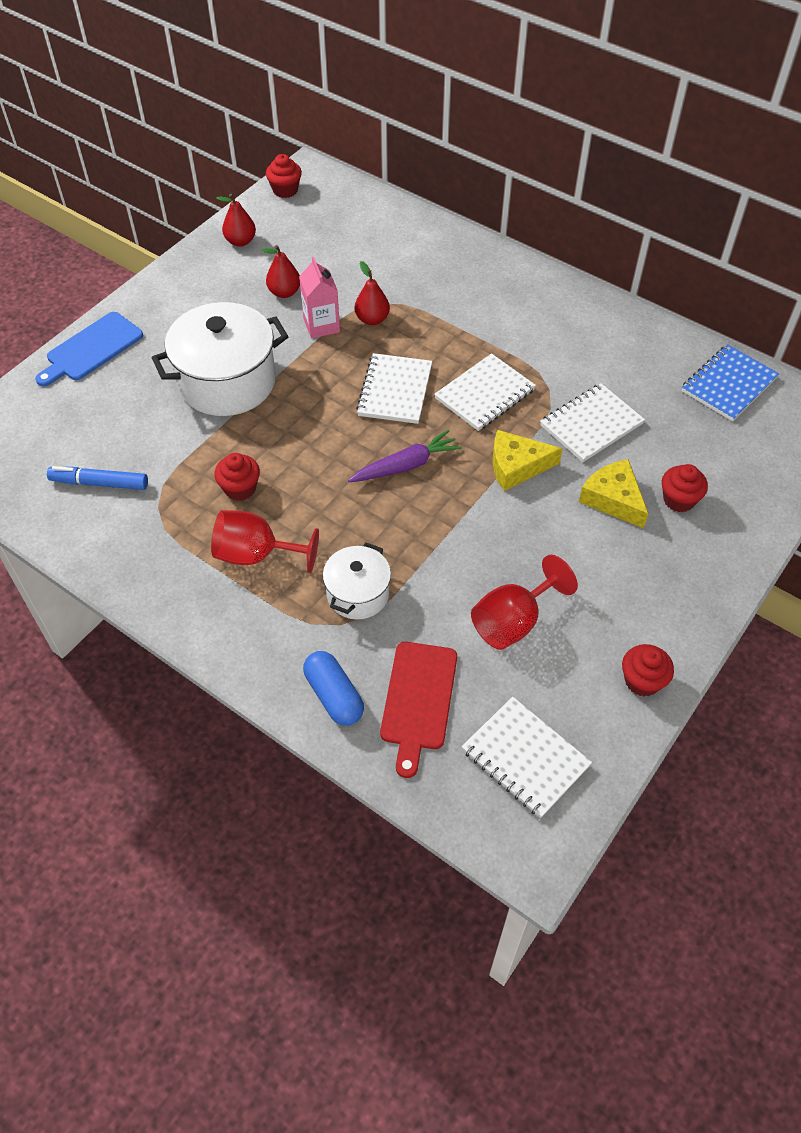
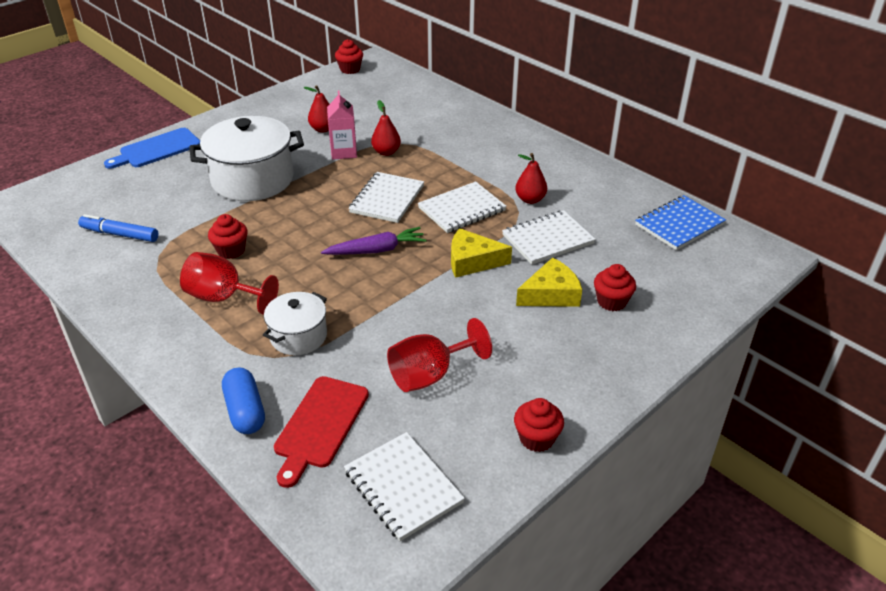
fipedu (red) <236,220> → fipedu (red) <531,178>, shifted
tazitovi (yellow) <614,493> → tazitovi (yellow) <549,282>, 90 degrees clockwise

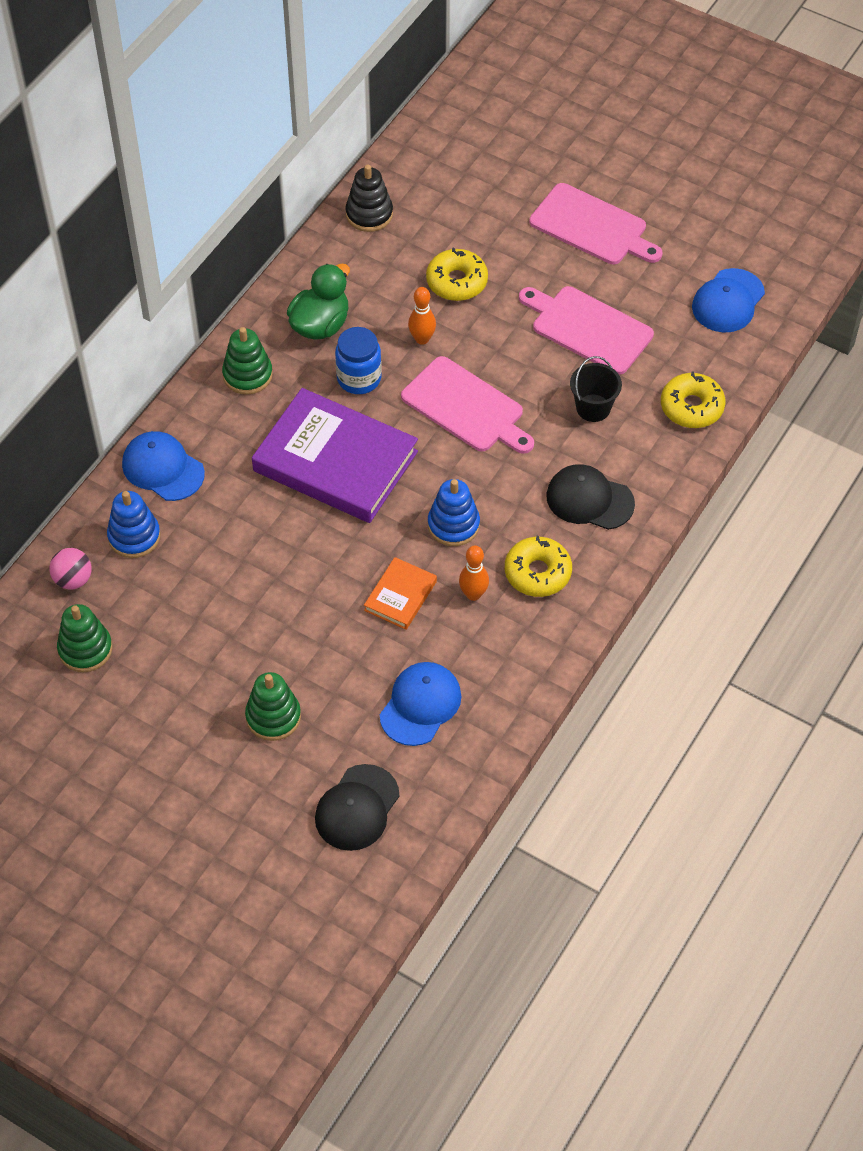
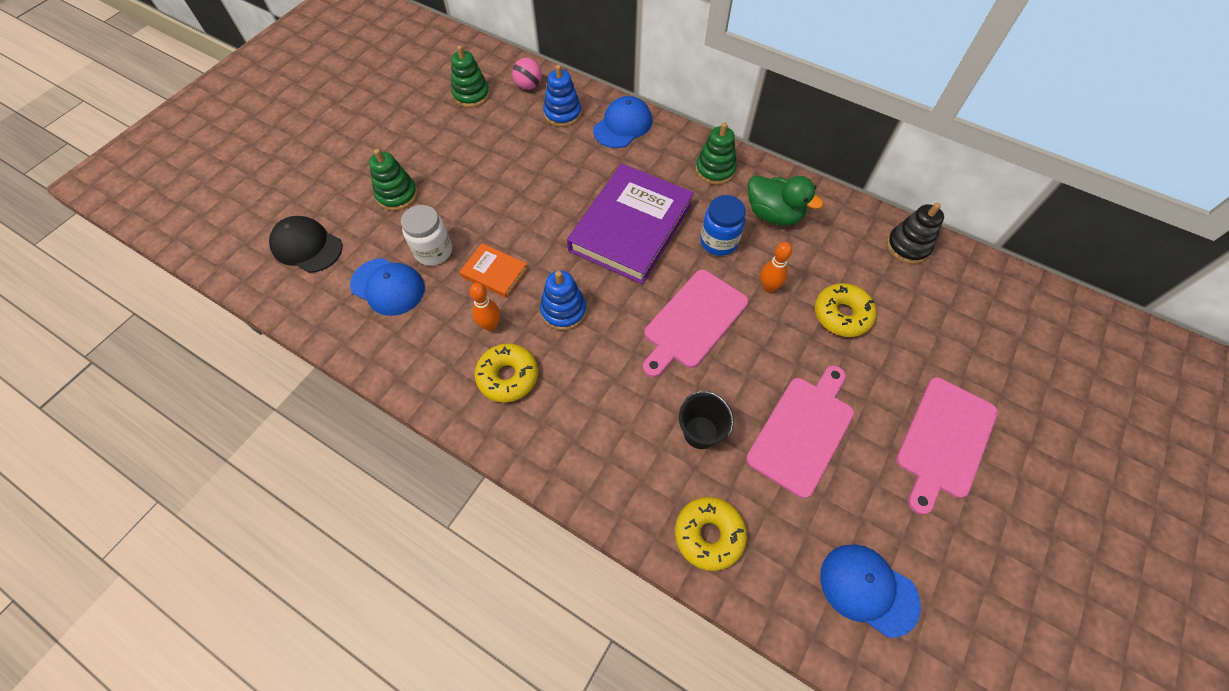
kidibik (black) <590,497> → -
- → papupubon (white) <426,235>

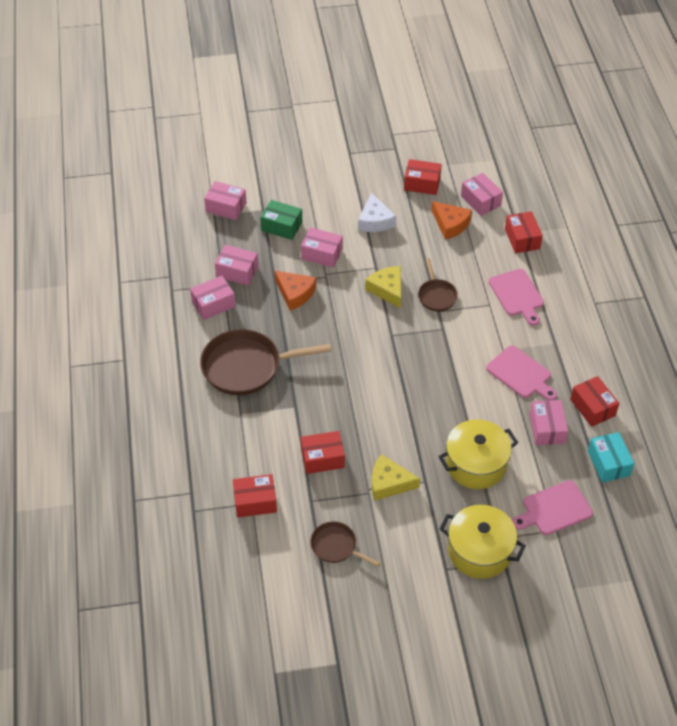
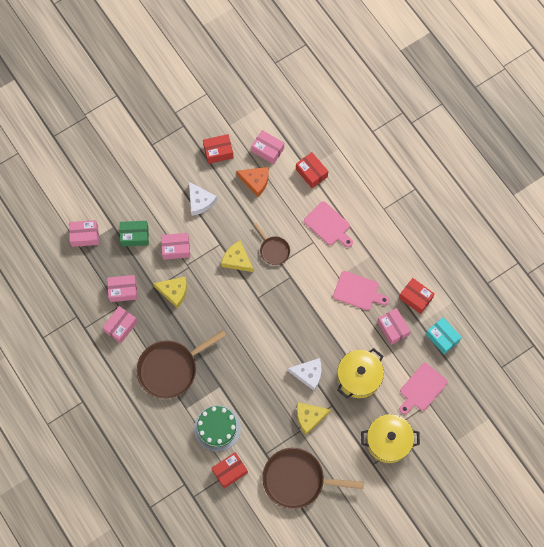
tazitovi (orange) <295,290> → tazitovi (yellow) <170,292>
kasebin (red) <323,452> → -
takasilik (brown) <345,544> → takasilik (brown) <313,478>, x1.91
- → tazitovi (white) <304,374>
- → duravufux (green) <217,428>

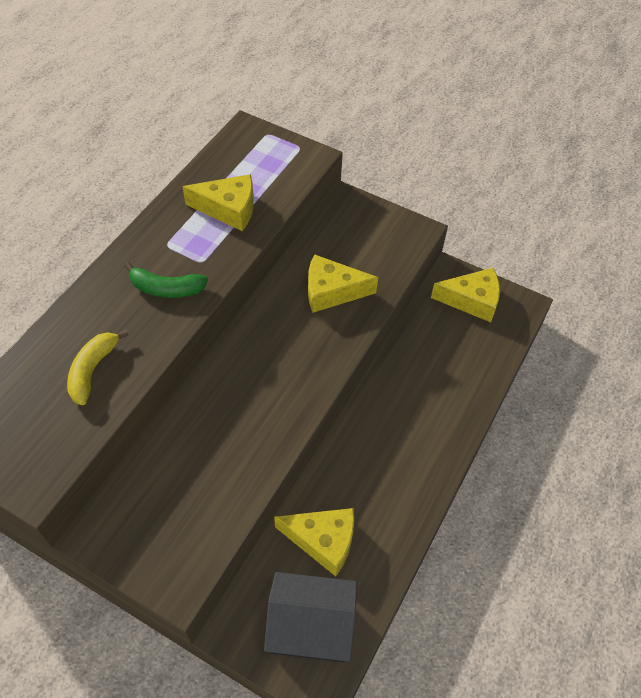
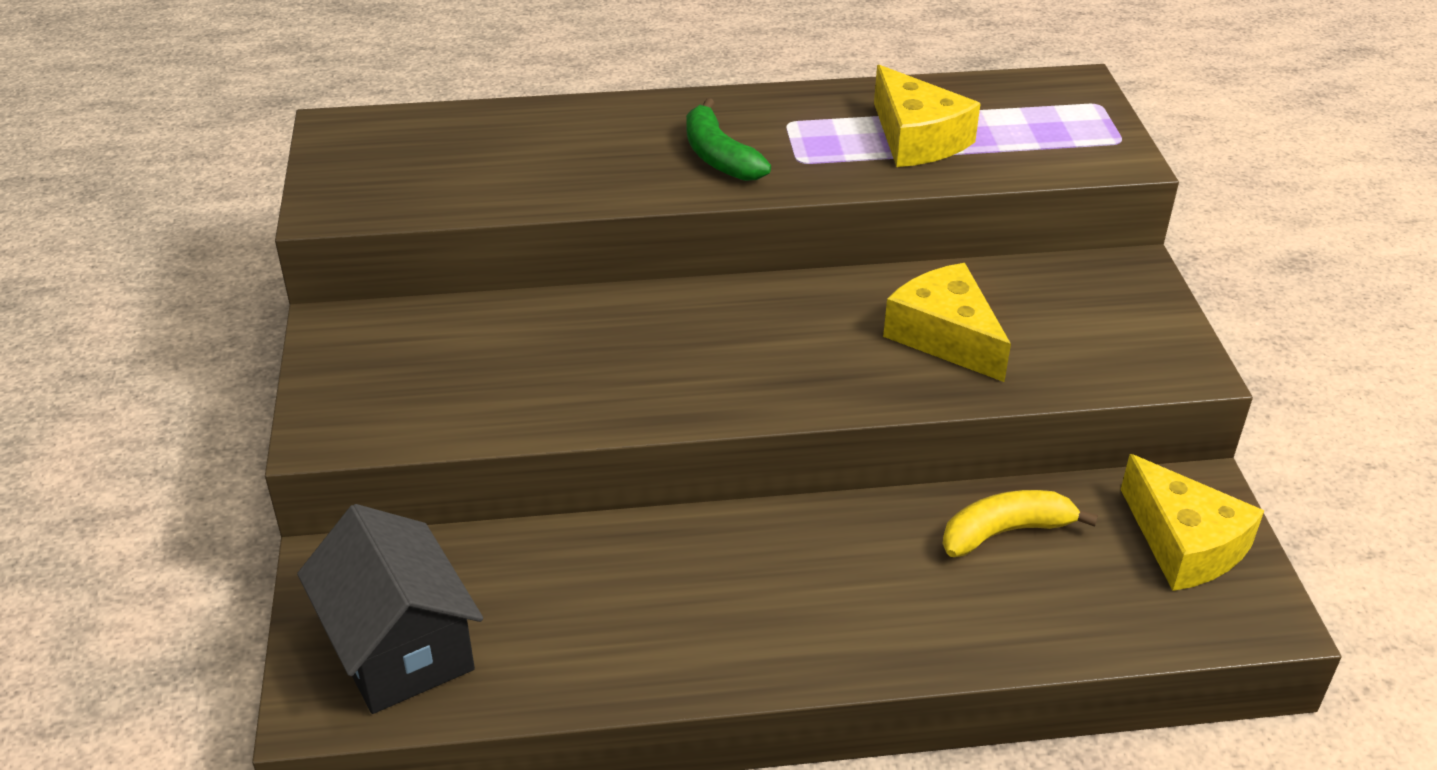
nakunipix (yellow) <98,367> → nakunipix (yellow) <1020,523>, shifted
tazitovi (yellow) <314,542> → -

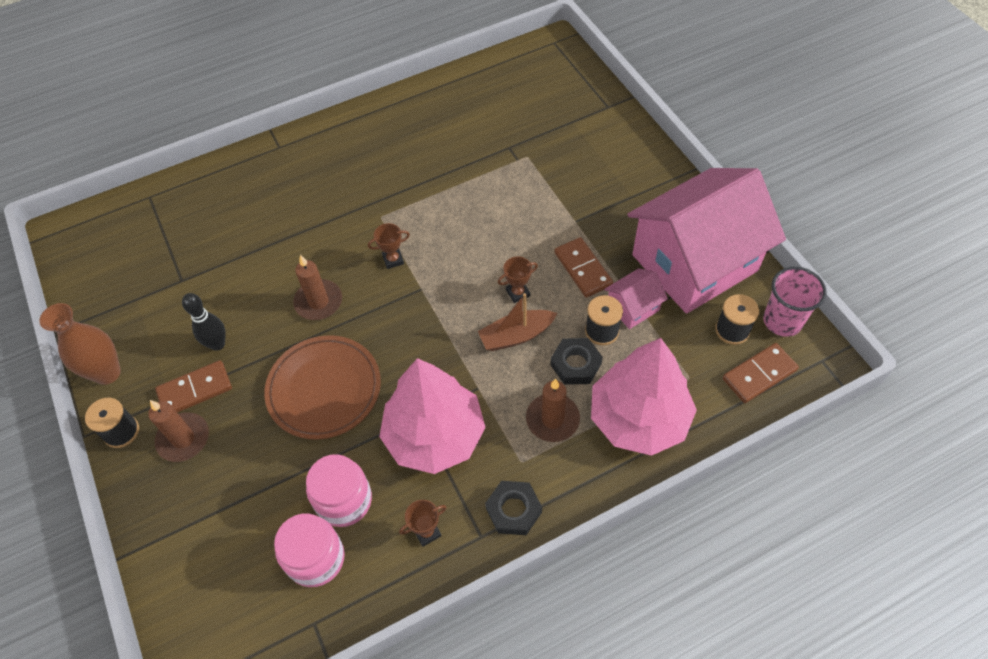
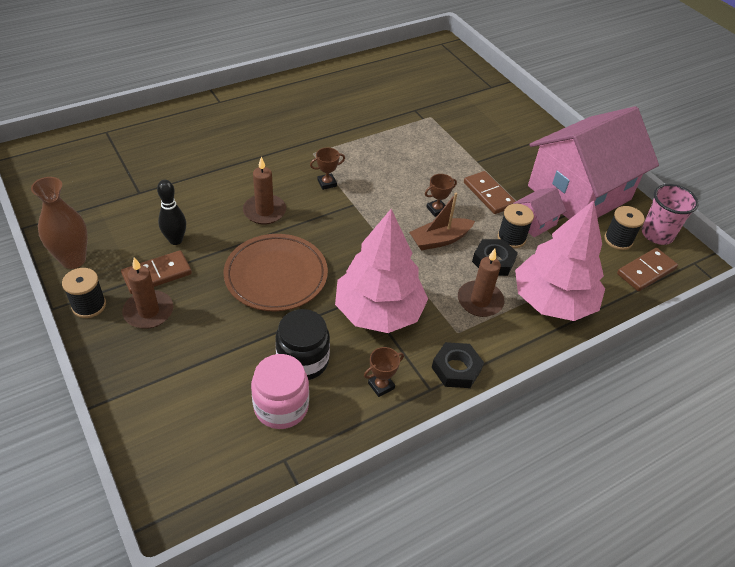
papupubon (pink) <339,490> → papupubon (black) <302,344>

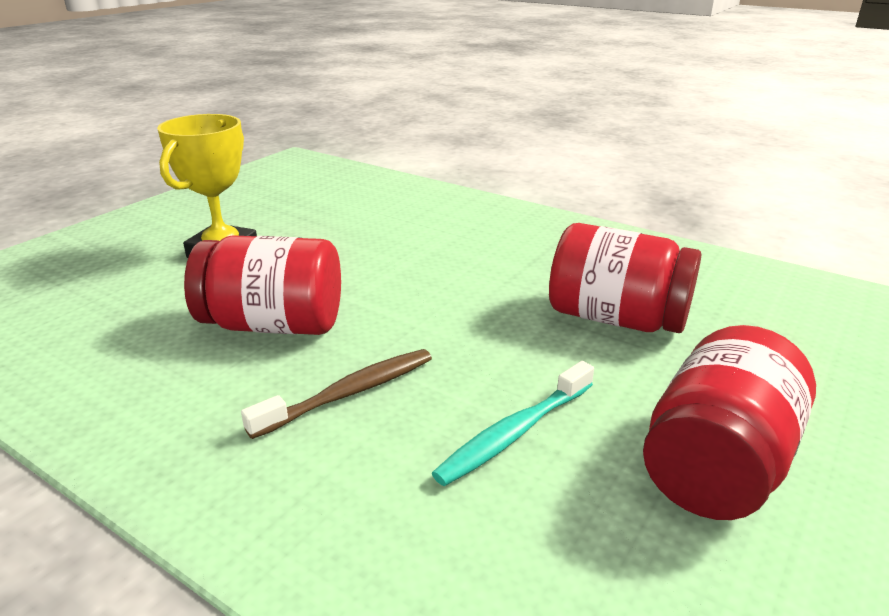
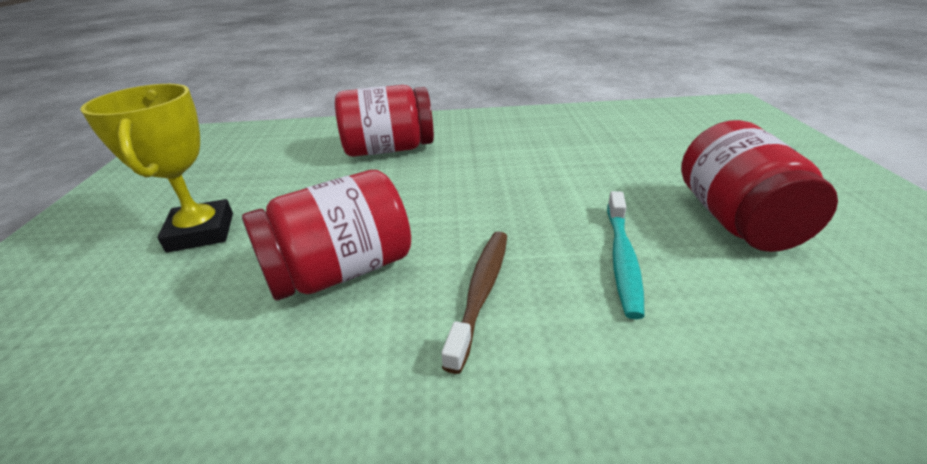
papupubon (red) <625,278> → papupubon (red) <384,121>, shifted

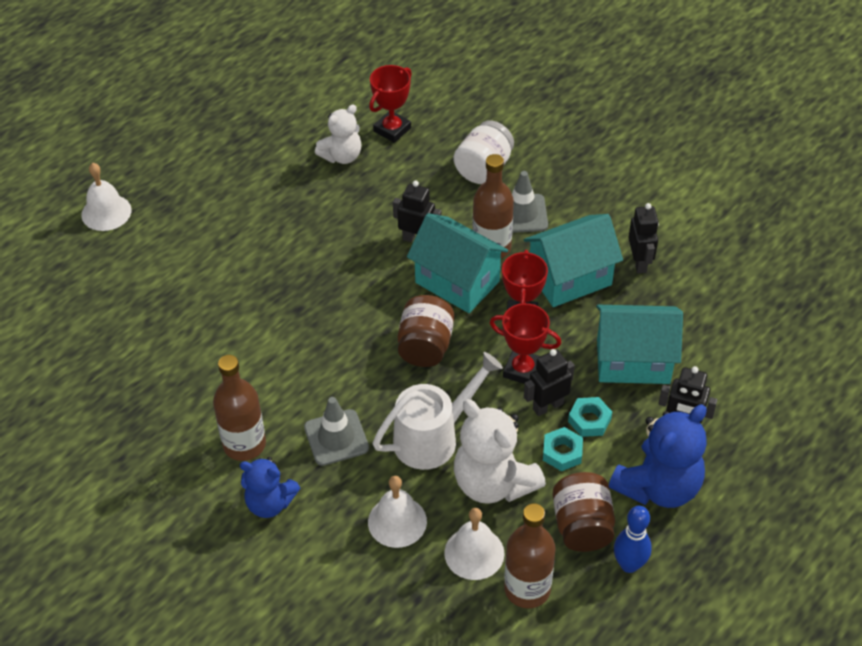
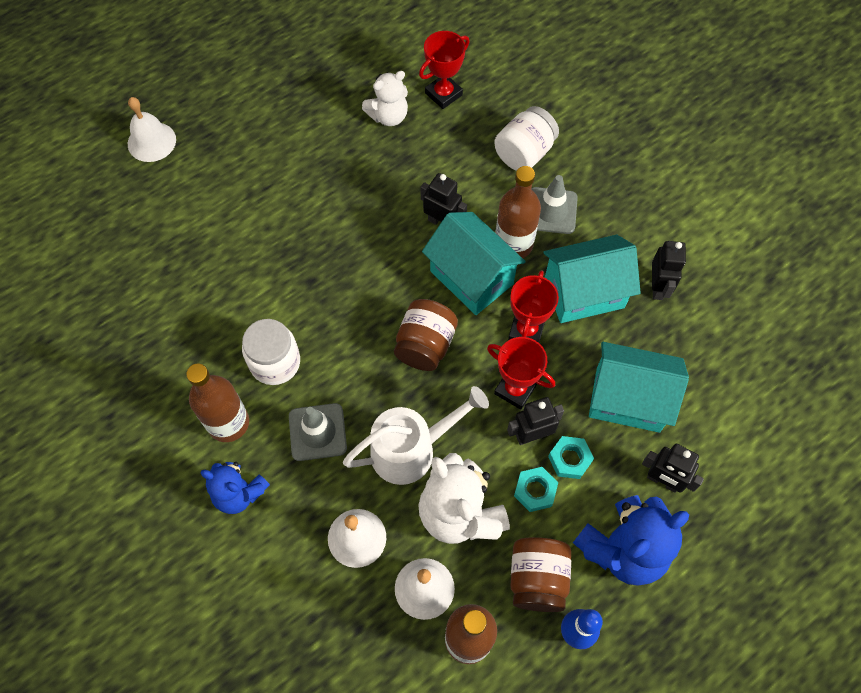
- → papupubon (white) <271,352>

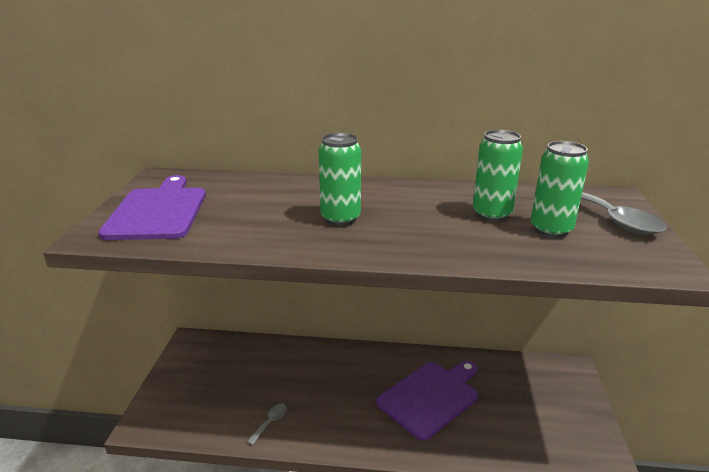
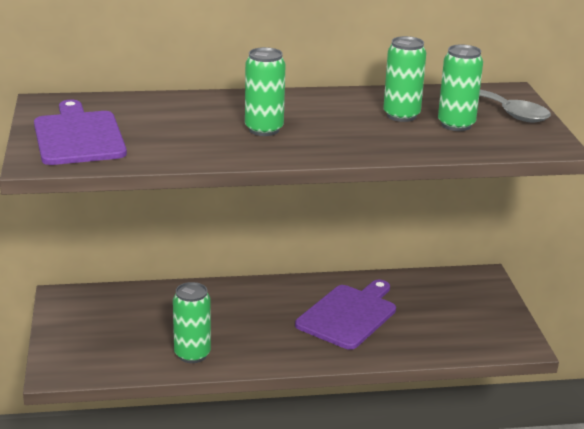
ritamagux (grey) <267,424> → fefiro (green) <192,322>

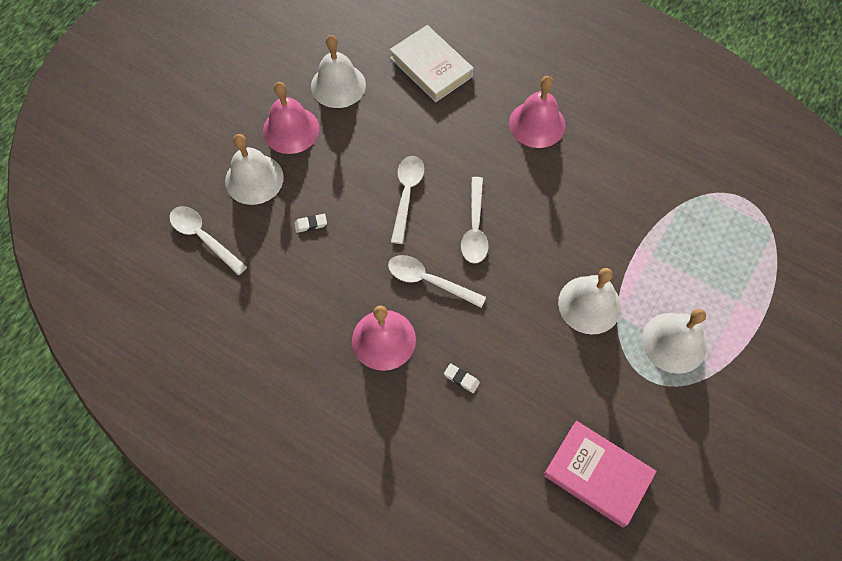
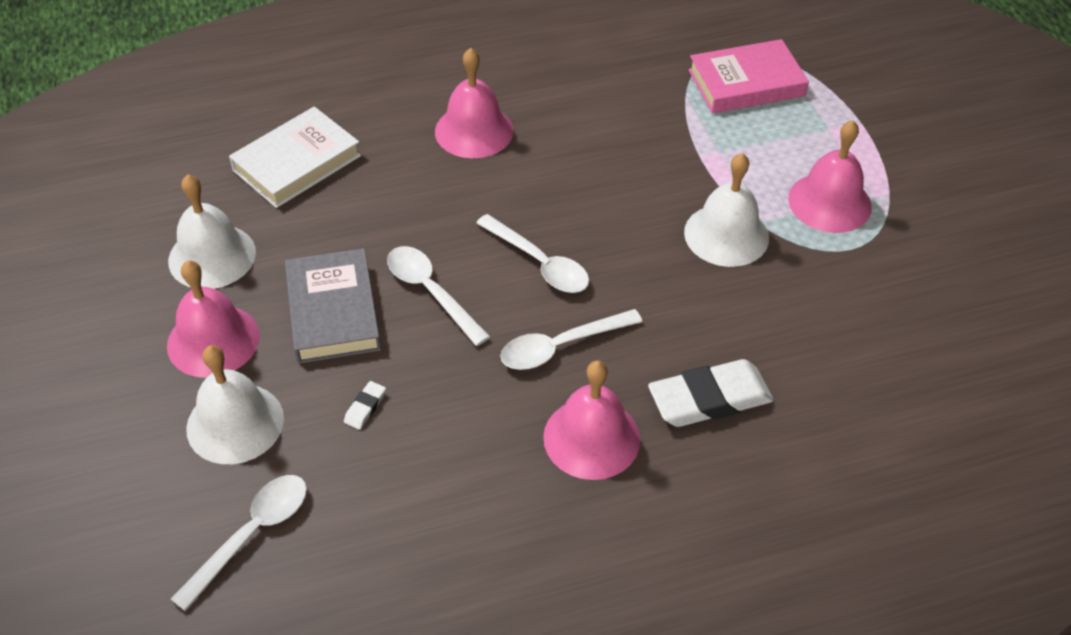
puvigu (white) <432,63> → puvigu (white) <295,157>, 45 degrees counterclockwise
ritamagux (white) <208,240> → ritamagux (white) <239,543>, 135 degrees clockwise
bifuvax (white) <674,341> → bifuvax (pink) <830,176>
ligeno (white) <462,378> → ligeno (white) <711,393>, x2.38
puvigu (pink) <600,474> → puvigu (pink) <748,76>, shifted
- → puvigu (grey) <333,305>

